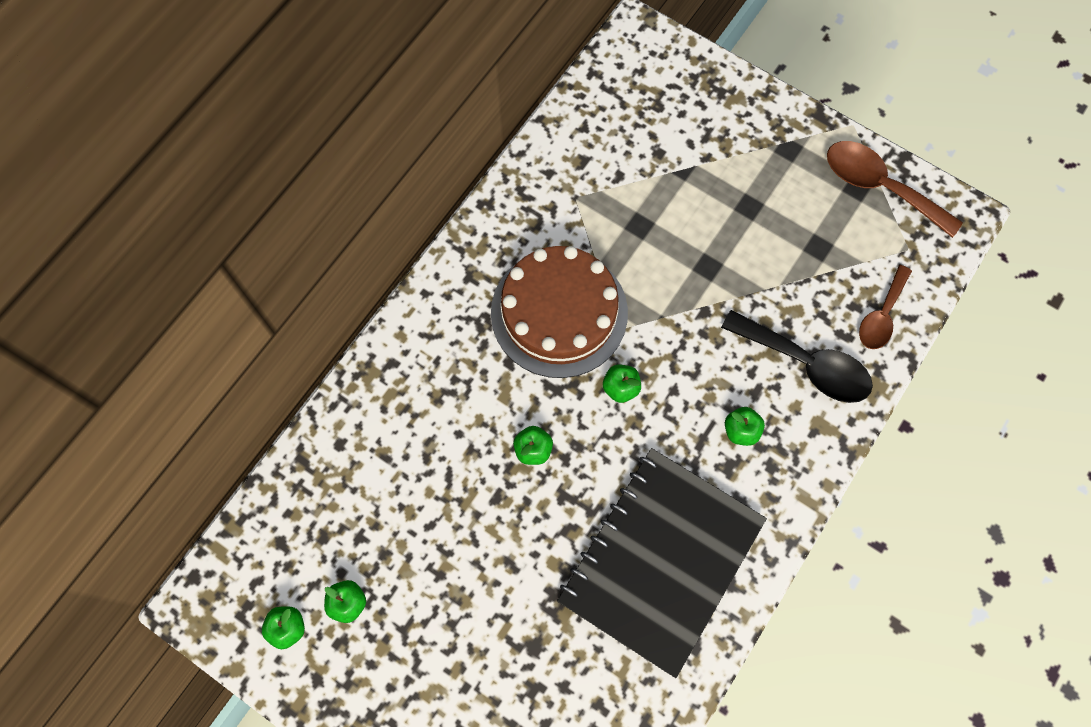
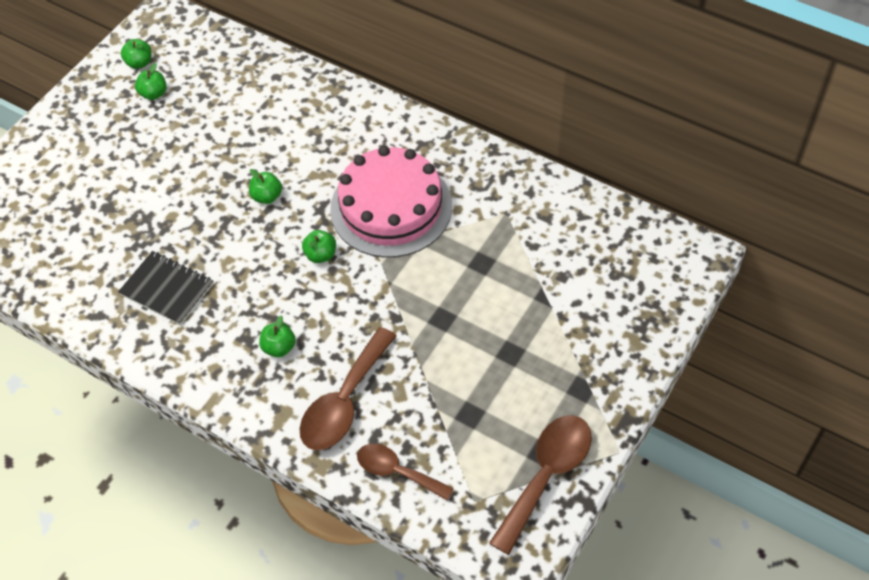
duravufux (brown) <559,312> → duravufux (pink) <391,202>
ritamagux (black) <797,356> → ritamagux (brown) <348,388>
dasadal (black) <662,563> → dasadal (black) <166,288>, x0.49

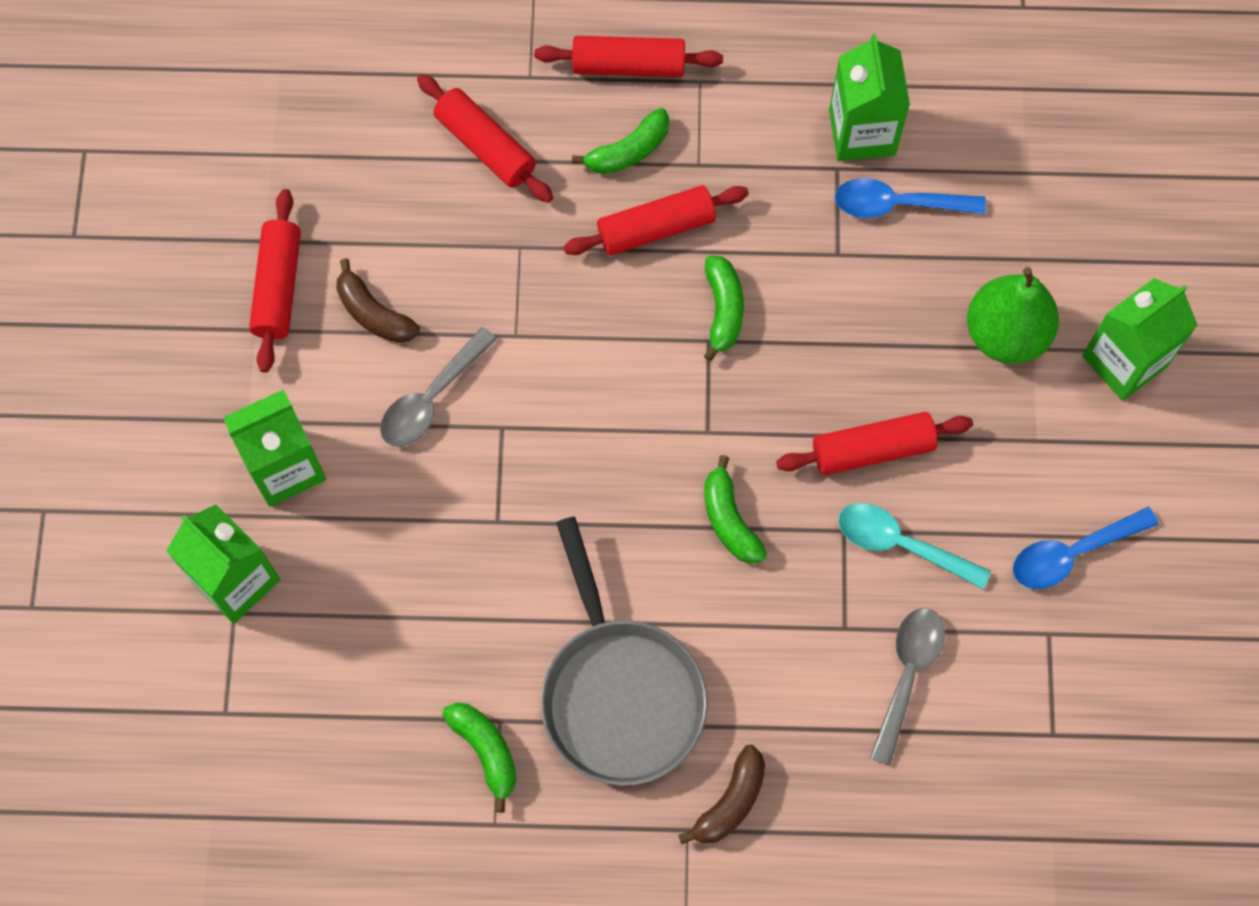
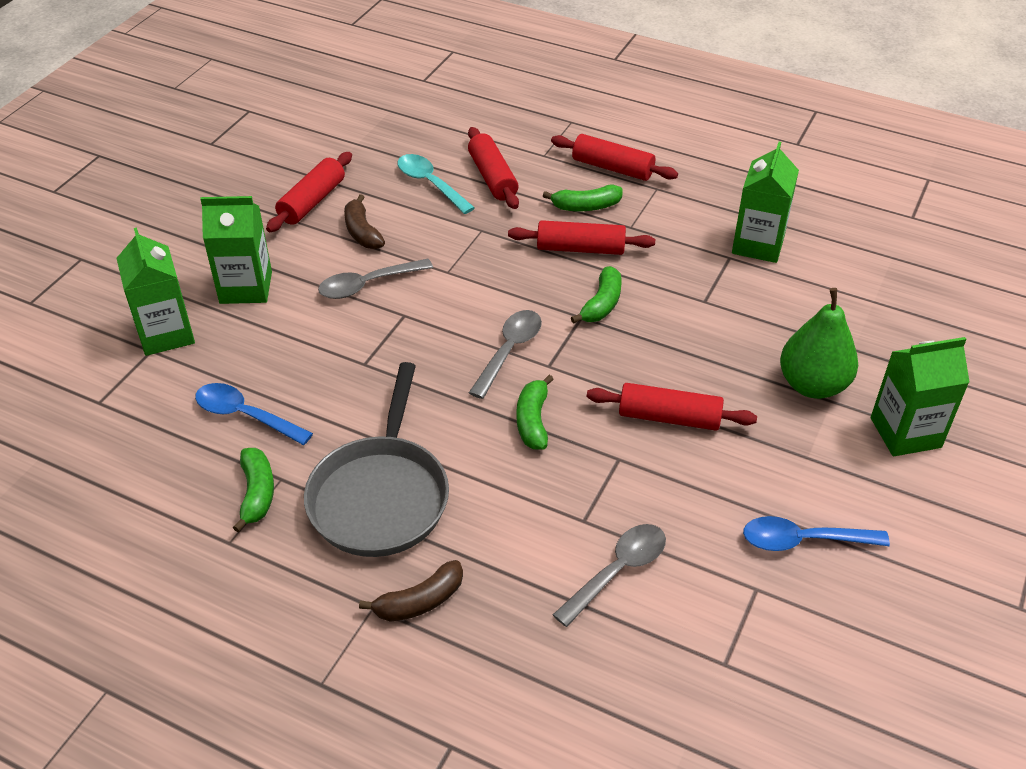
ritamagux (blue) <910,198> → ritamagux (blue) <254,414>, shifted
ritamagux (turquoise) <914,546> → ritamagux (turquoise) <436,184>, shifted
- → ritamagux (grey) <505,354>

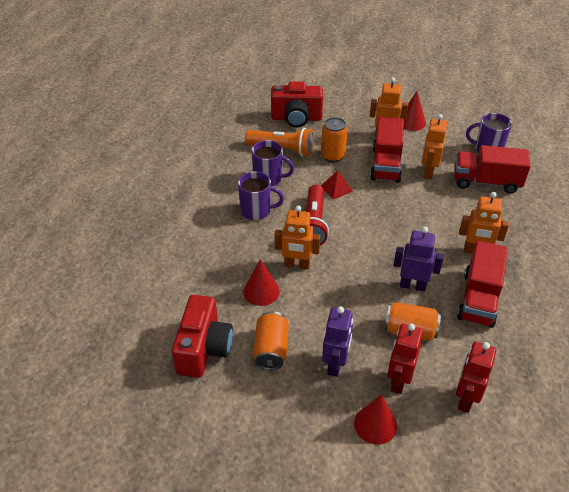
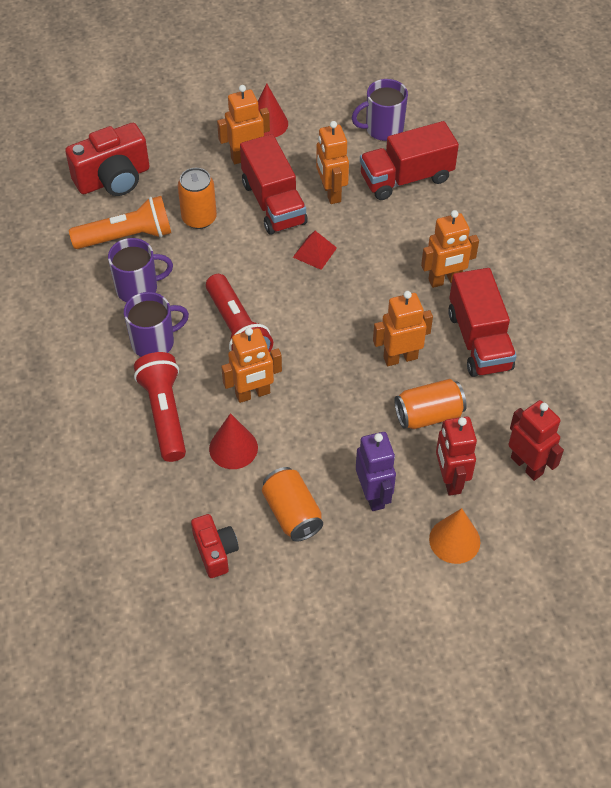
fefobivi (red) <337,185> → fefobivi (red) <315,250>, shifted
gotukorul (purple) <418,259> → gotukorul (orange) <403,328>
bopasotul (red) <202,336> → bopasotul (red) <215,546>, x0.59
gotukorul (red) <476,377> → gotukorul (red) <536,440>, 150 degrees clockwise
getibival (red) <375,420> → getibival (orange) <454,536>
- → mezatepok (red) <160,407>

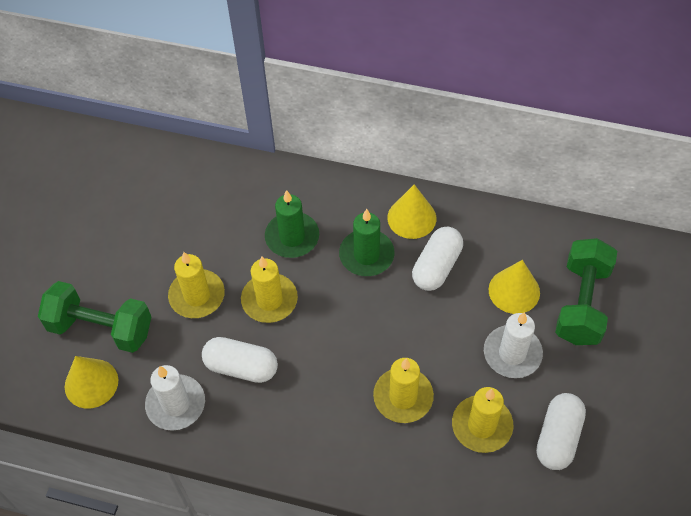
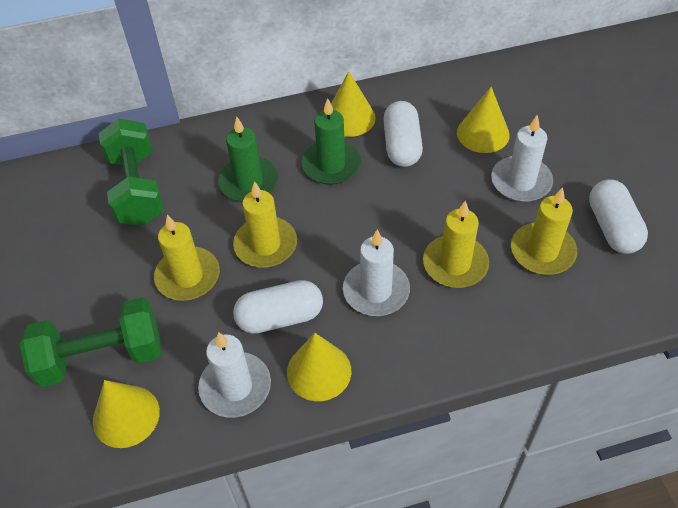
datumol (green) <586,291> → datumol (green) <131,172>, shifted
- → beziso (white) <376,272>
- → getibival (yellow) <319,367>

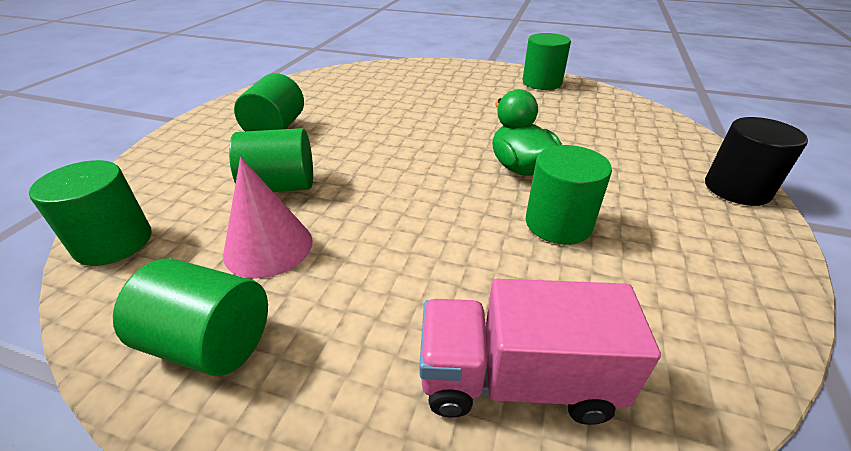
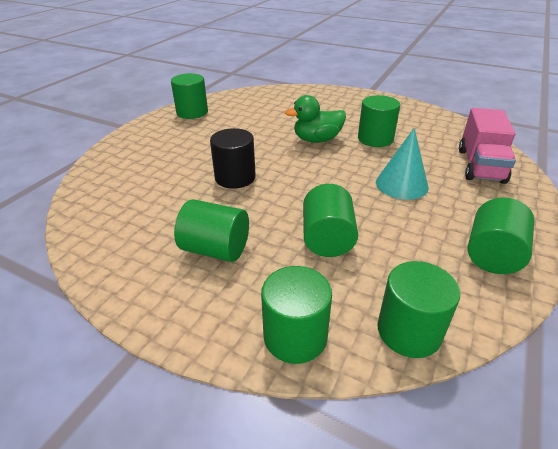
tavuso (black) <756,161> → tavuso (black) <233,158>, shifted
getibival (pink) <268,218> → -
- → getibival (turquoise) <402,164>
- → tavuso (green) <296,315>

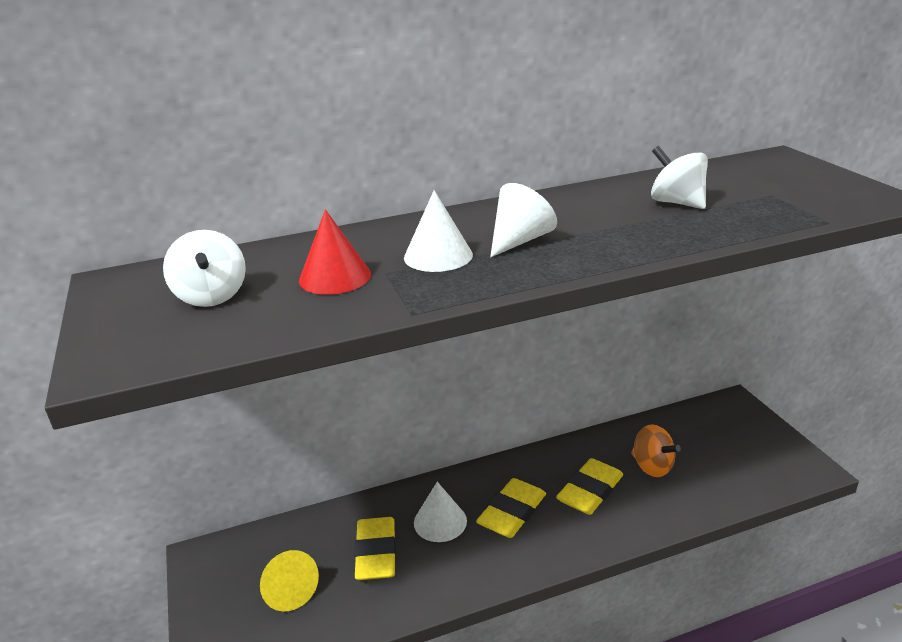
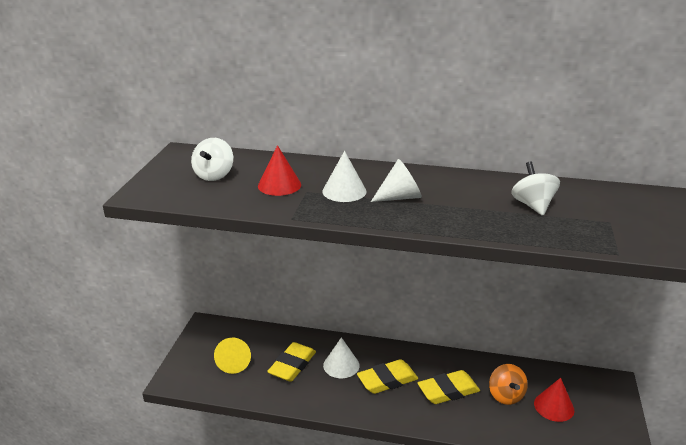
- → getibival (red) <554,400>

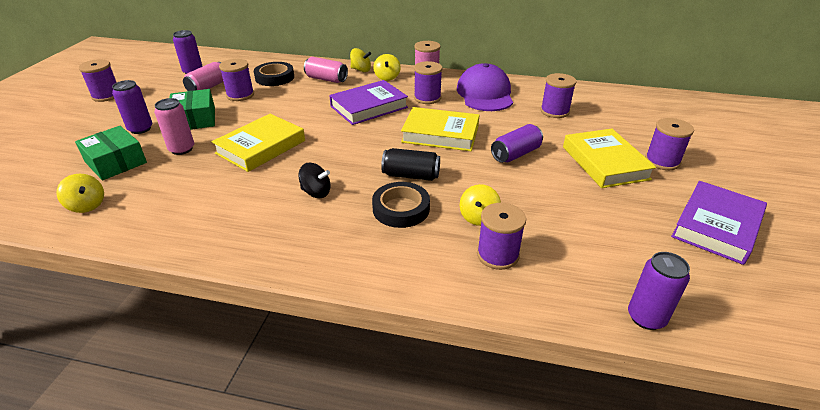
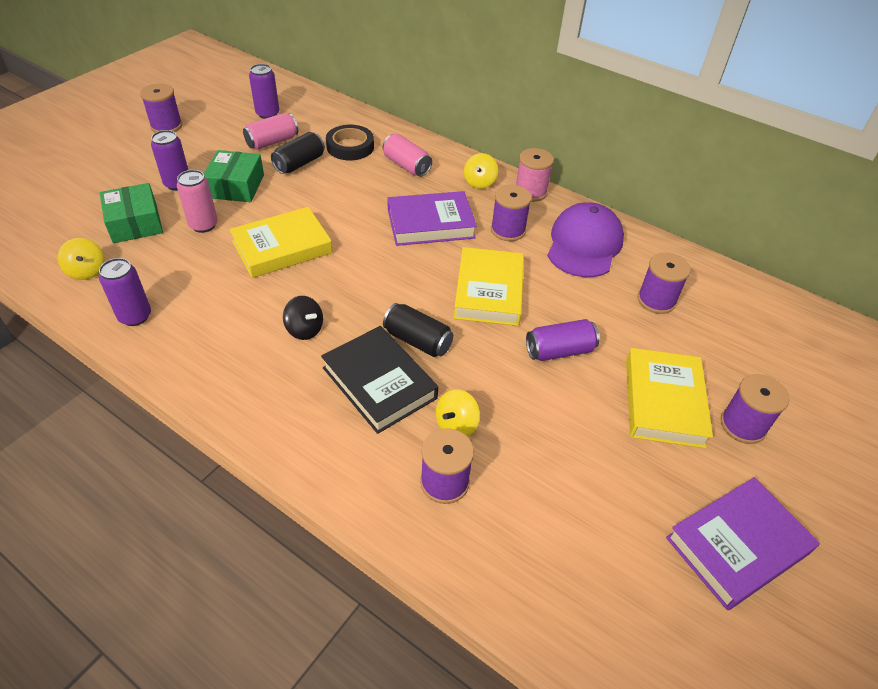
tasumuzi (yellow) <360,60> → -
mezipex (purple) <236,80> → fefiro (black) <298,153>
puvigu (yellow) <440,129> → puvigu (yellow) <489,286>, 60 degrees clockwise
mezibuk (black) <401,205> → puvigu (black) <379,380>
fefiro (purple) <659,291> → fefiro (purple) <125,292>, shifted

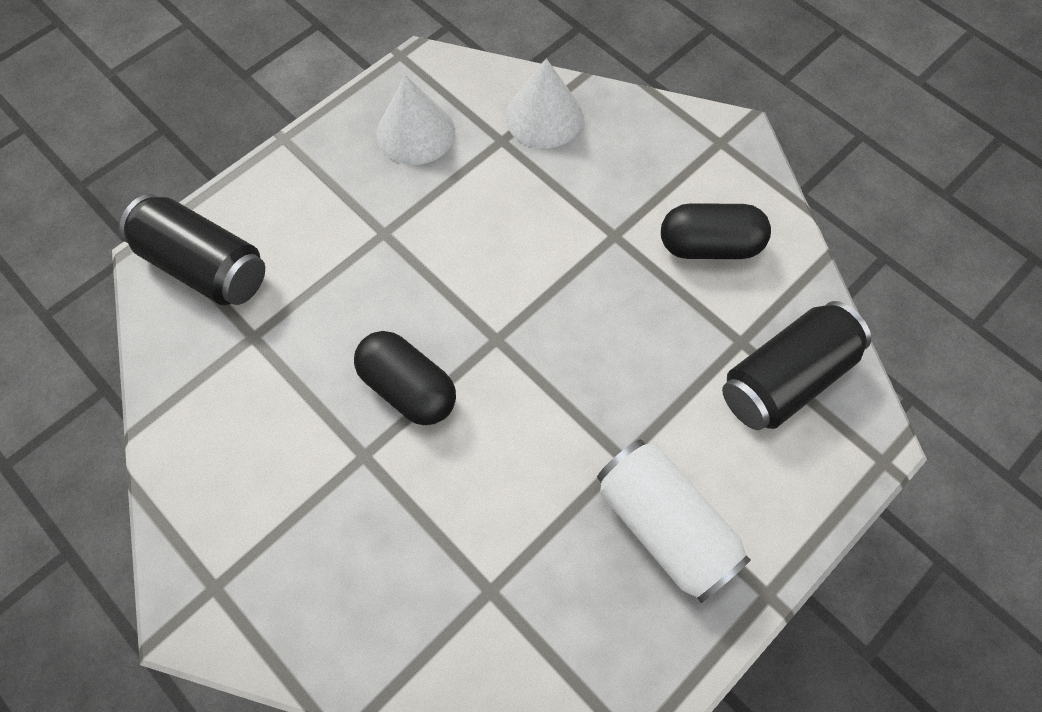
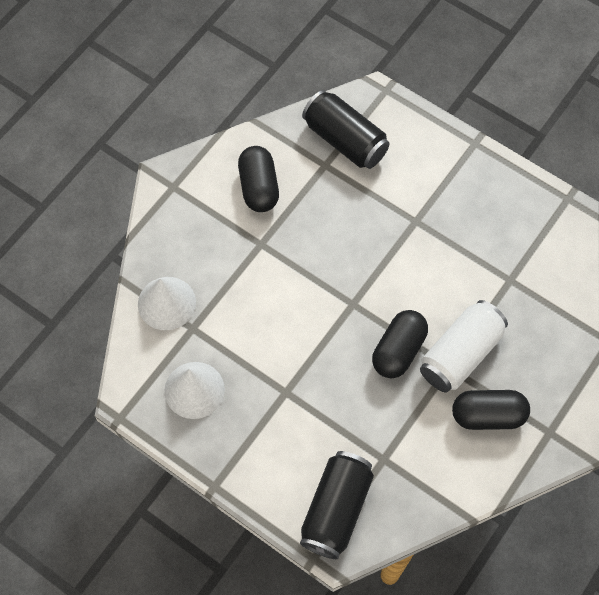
fefiro (white) <674,521> → fefiro (white) <464,346>, shifted
- → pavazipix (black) <491,410>

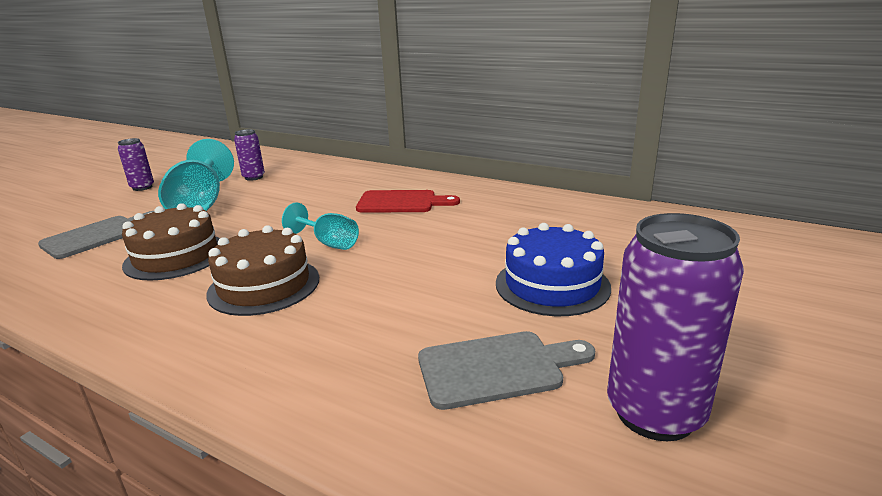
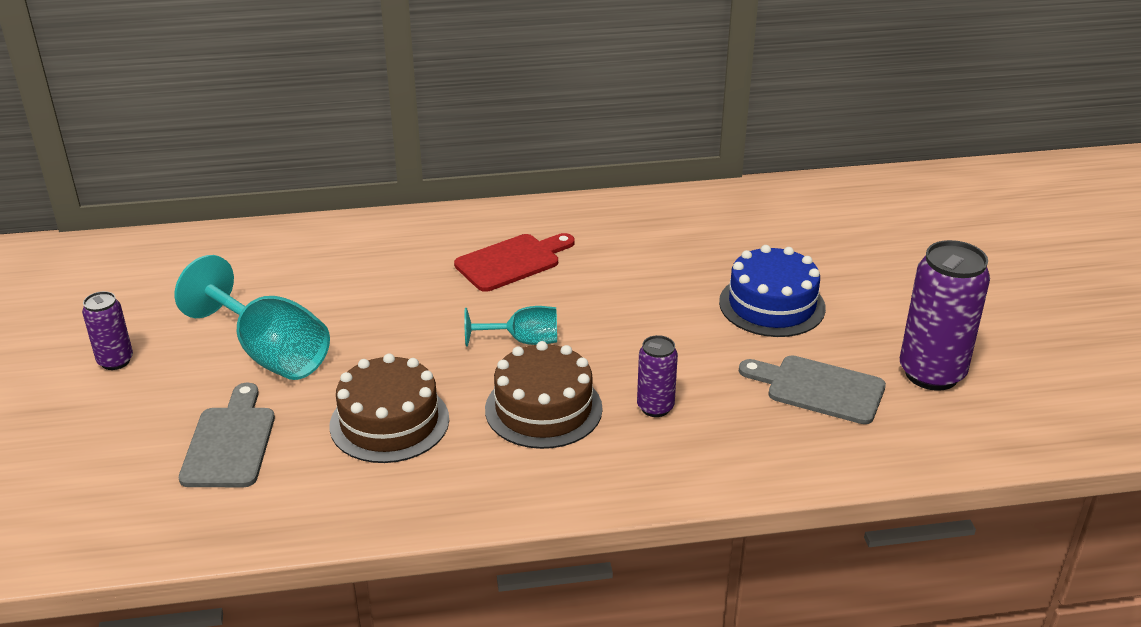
fefiro (purple) <249,155> → fefiro (purple) <657,376>, shifted
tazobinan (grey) <506,370> → tazobinan (grey) <812,389>, 105 degrees counterclockwise

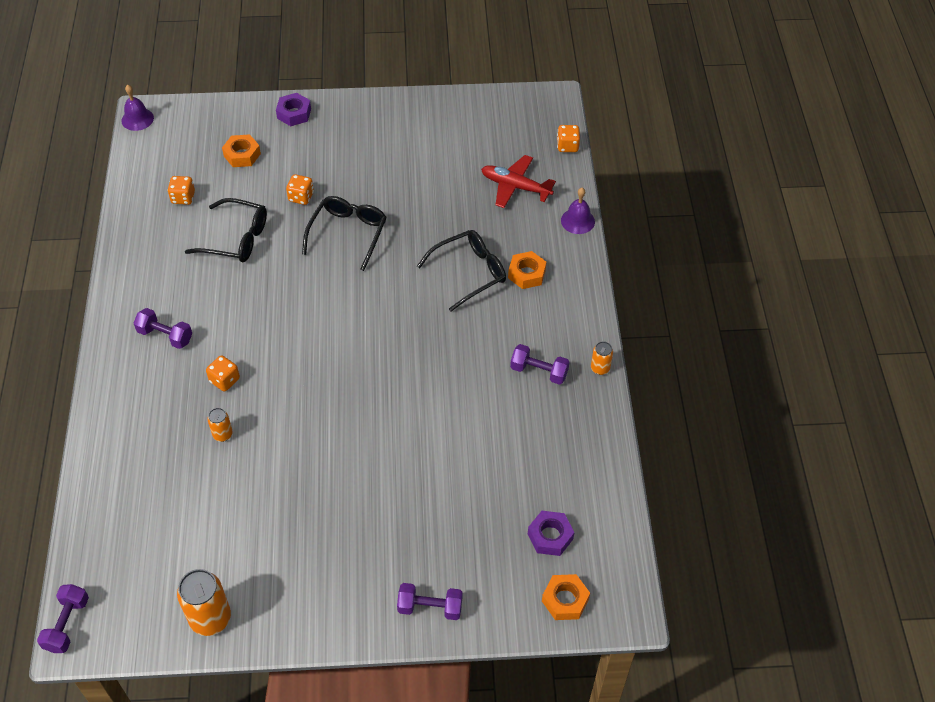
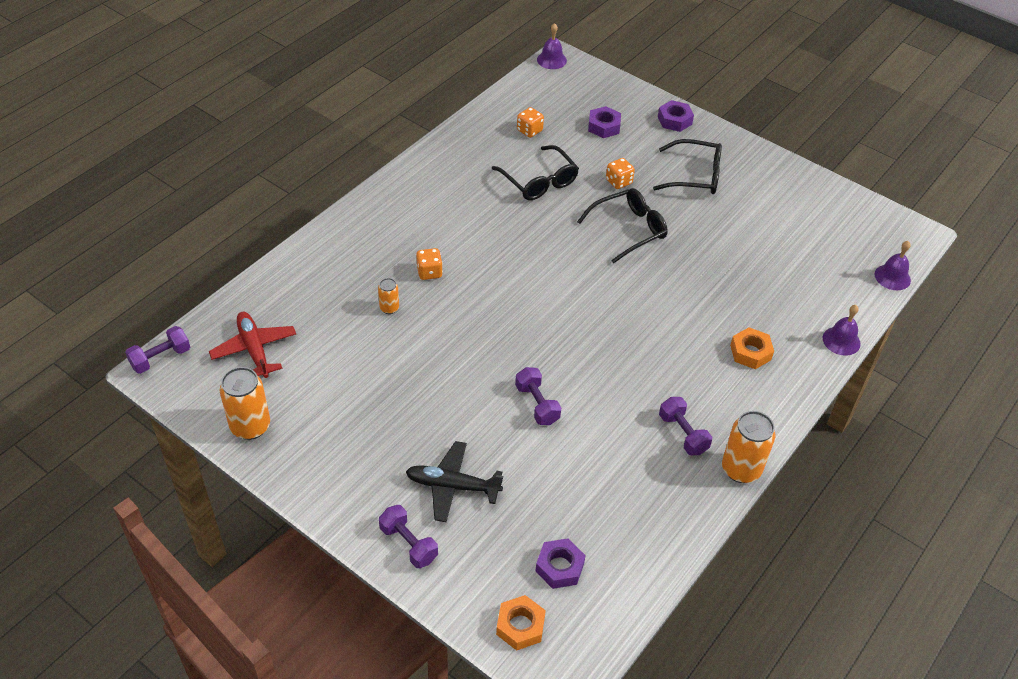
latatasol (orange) <568,138> → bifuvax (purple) <893,265>
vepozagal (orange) <241,150> → vepozagal (purple) <604,122>
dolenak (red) <518,181> → dolenak (red) <252,345>, shifted
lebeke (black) <461,271> → lebeke (black) <687,166>, shifted
datumol (purple) <163,328> → datumol (purple) <538,396>, shifted
fefiro (orange) <602,358> → fefiro (orange) <748,447>, x1.90
- → dolenak (black) <454,481>

